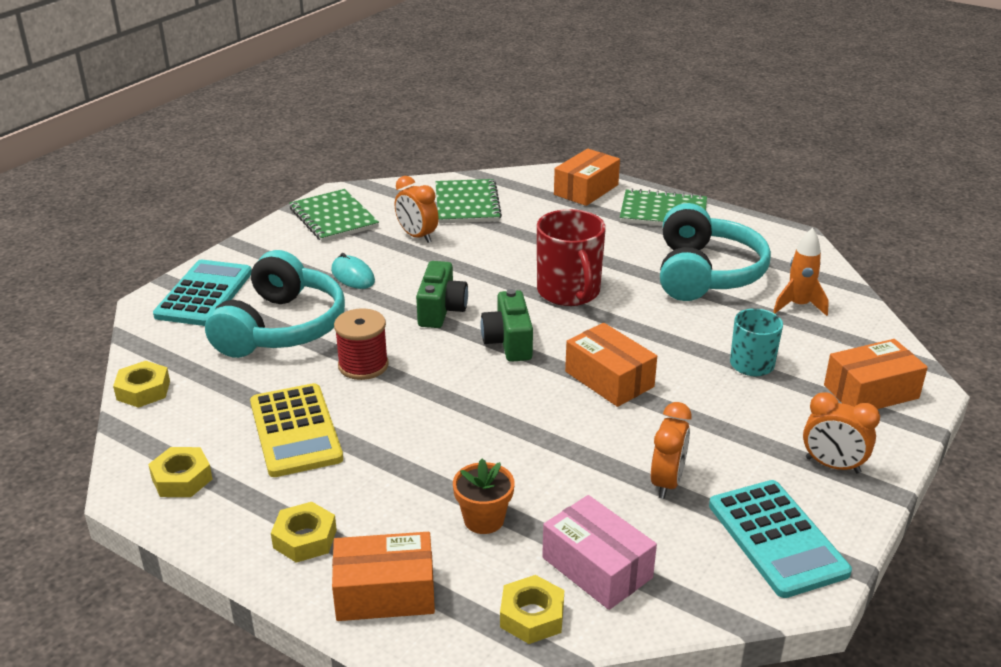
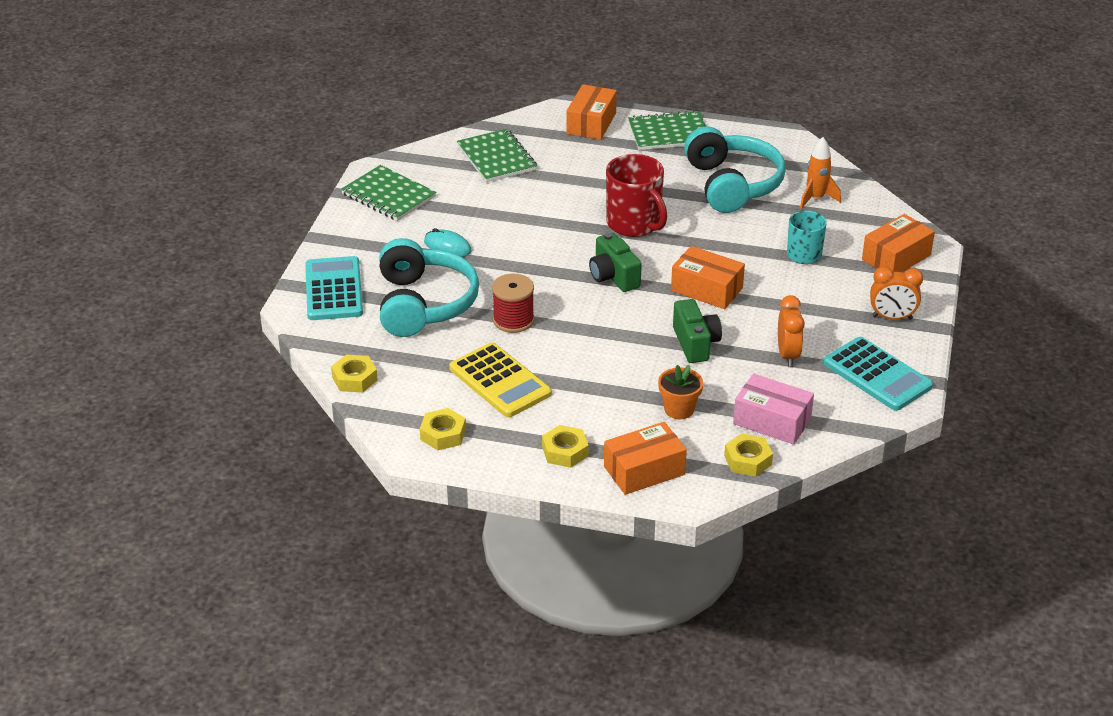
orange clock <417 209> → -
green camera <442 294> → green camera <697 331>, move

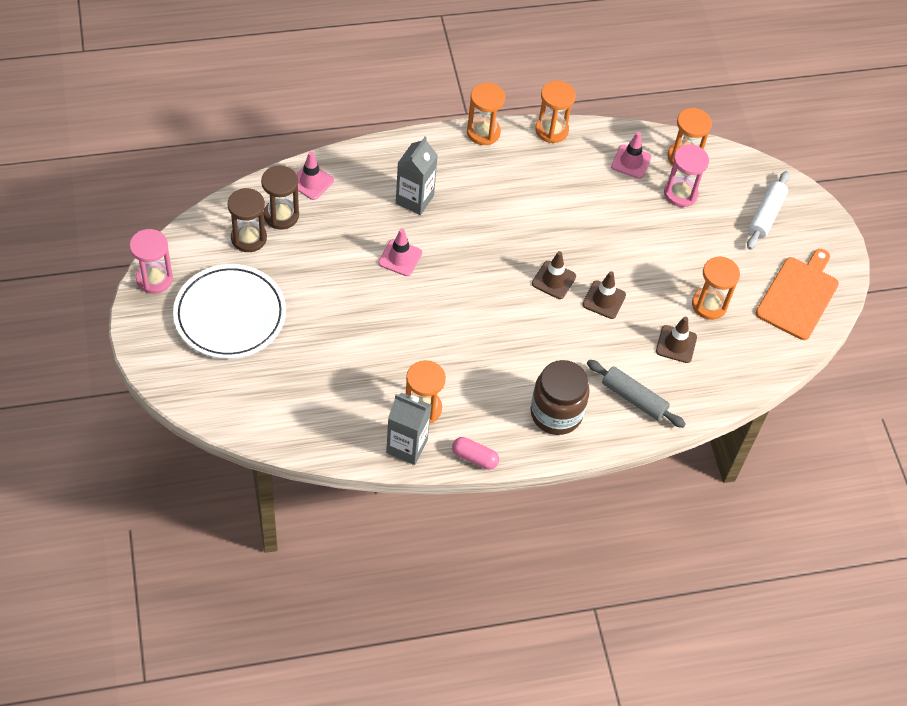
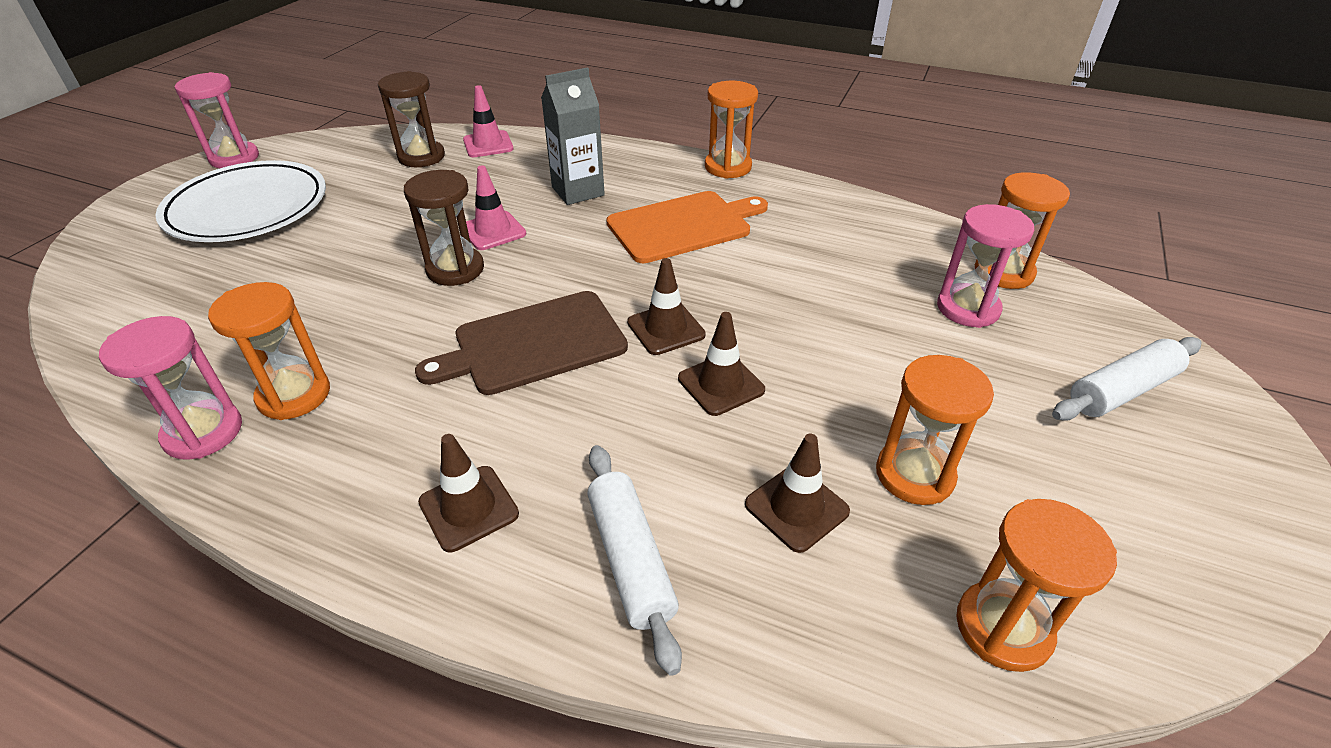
orange hourglass <555 112> → orange hourglass <1036 585>, move
pink traffic cone <631 155> → -
brown hourglass <247 220> → brown hourglass <444 228>, move
orange cutting board <797 294> → orange cutting board <687 227>, move
brown jar <560 397> → brown traffic cone <468 493>
grey rolling pin <636 394> → white rolling pin <634 560>
grey carton <408 429> → pink hourglass <170 388>
pink capsule <475 453> → -
- → brown cutting board <521 343>

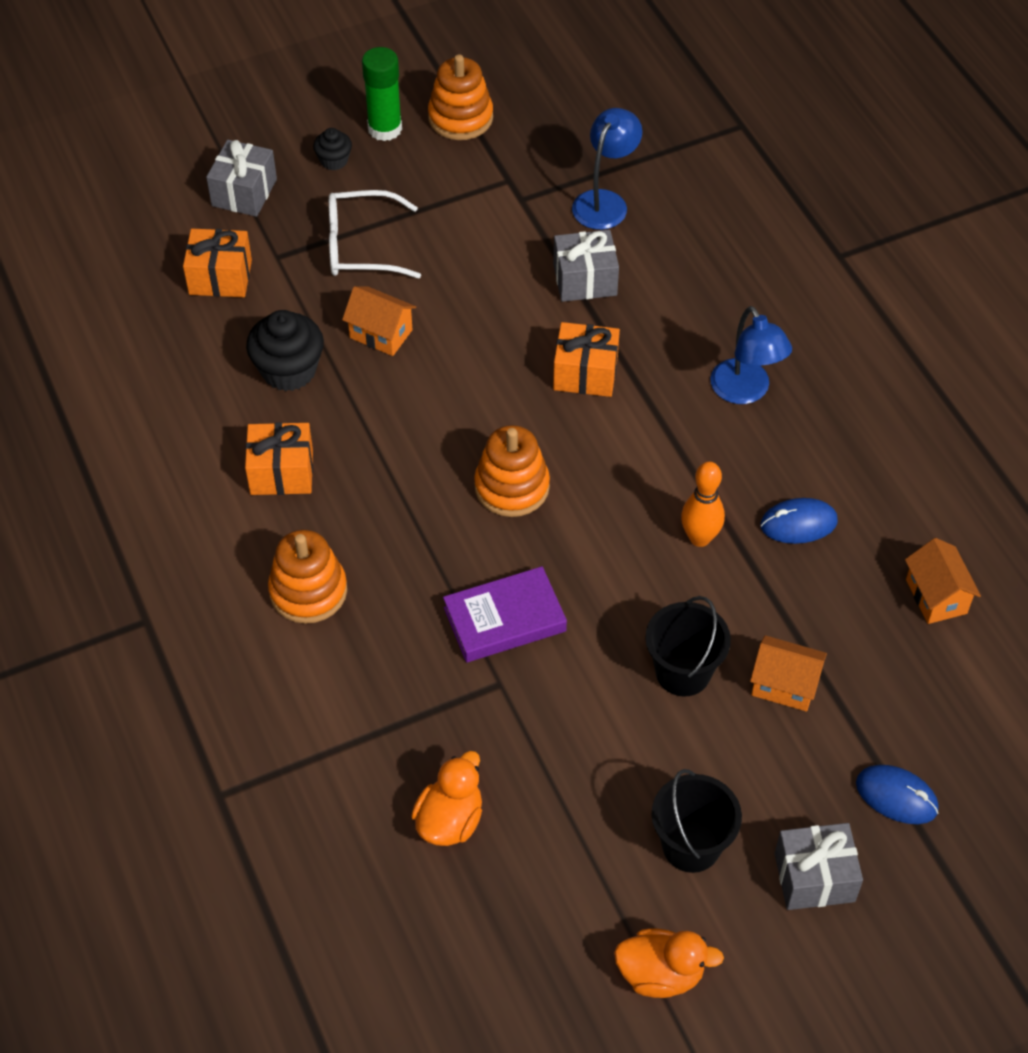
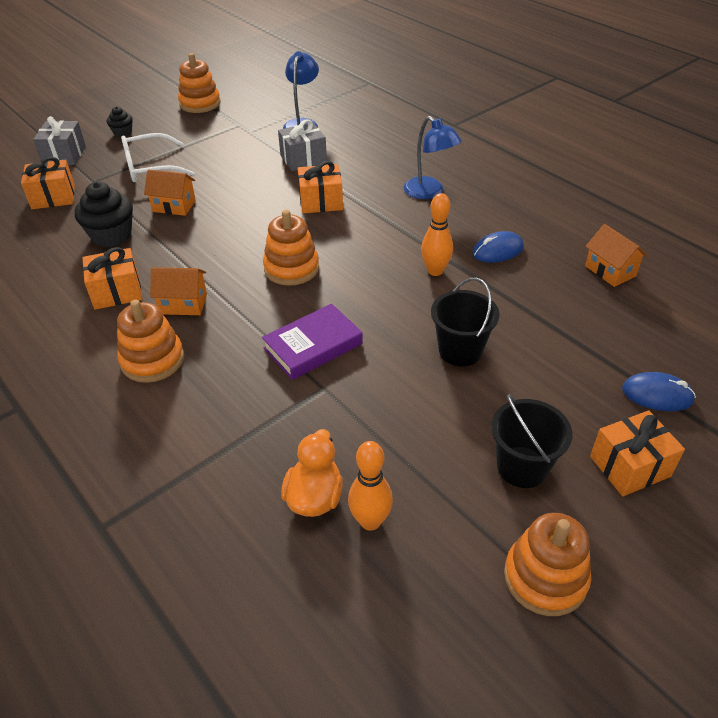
green glue stick <382 94> → -
orange house <788 673> → orange house <178 291>, move
grey gift <819 866> → orange gift <637 453>
orange duck <669 963> → orange stacking toy <547 564>
- → orange bowling pin <370 486>

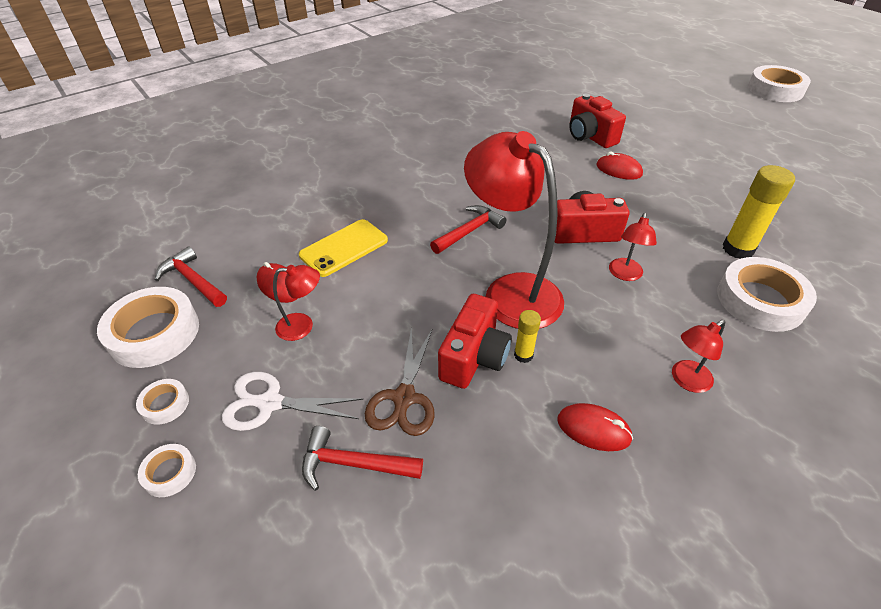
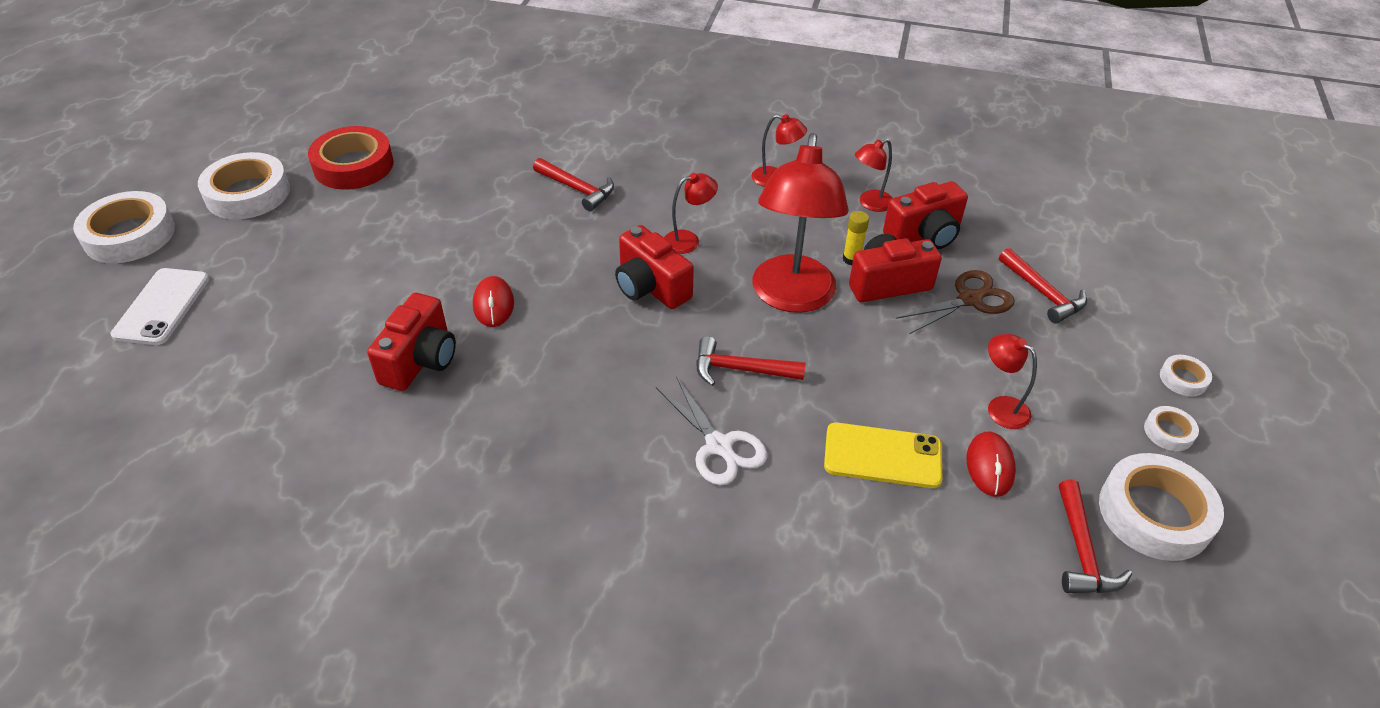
yellow glue stick <759 212> → red hammer <573 184>
white tape <767 294> → white tape <244 185>, move
white scissors <293 401> → white scissors <711 430>, move
red mouse <595 427> → red lamp <873 175>
- → red tape <351 158>
- → red camera <925 215>
- → white phone <160 306>

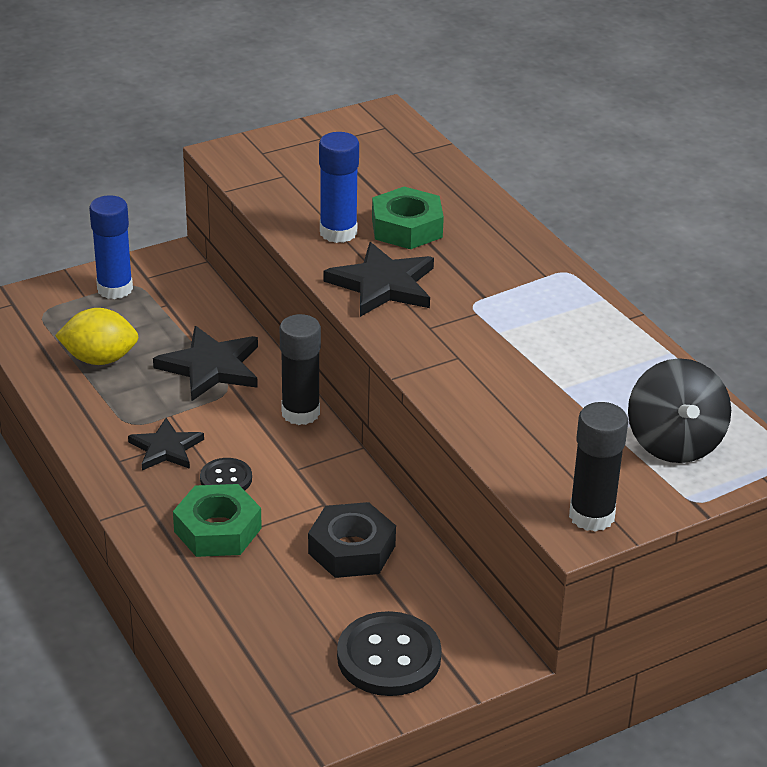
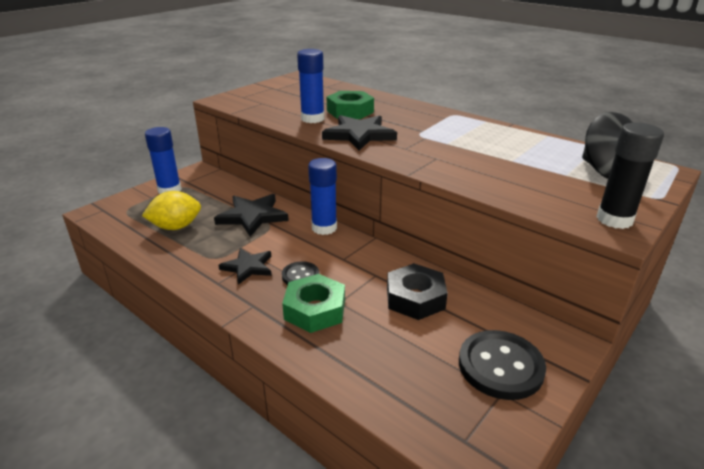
black glue stick <300 369> → blue glue stick <322 196>

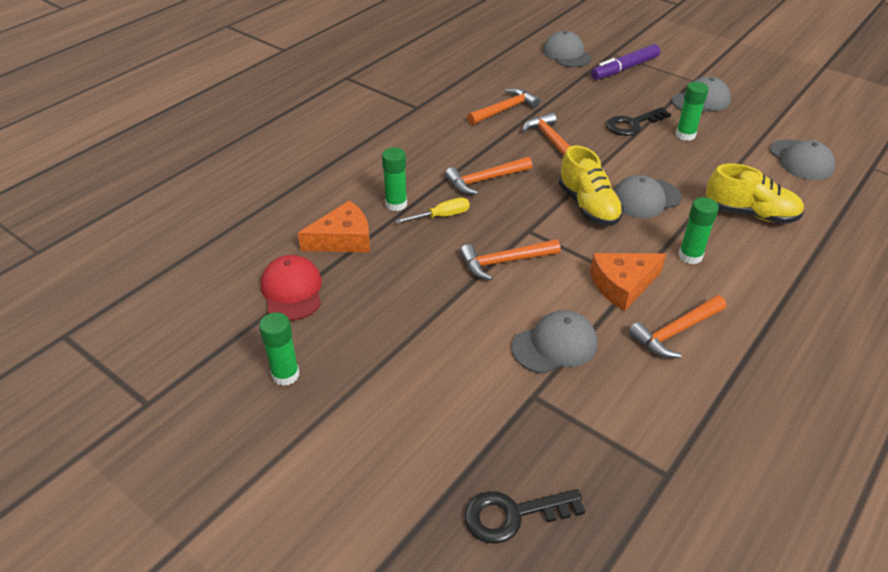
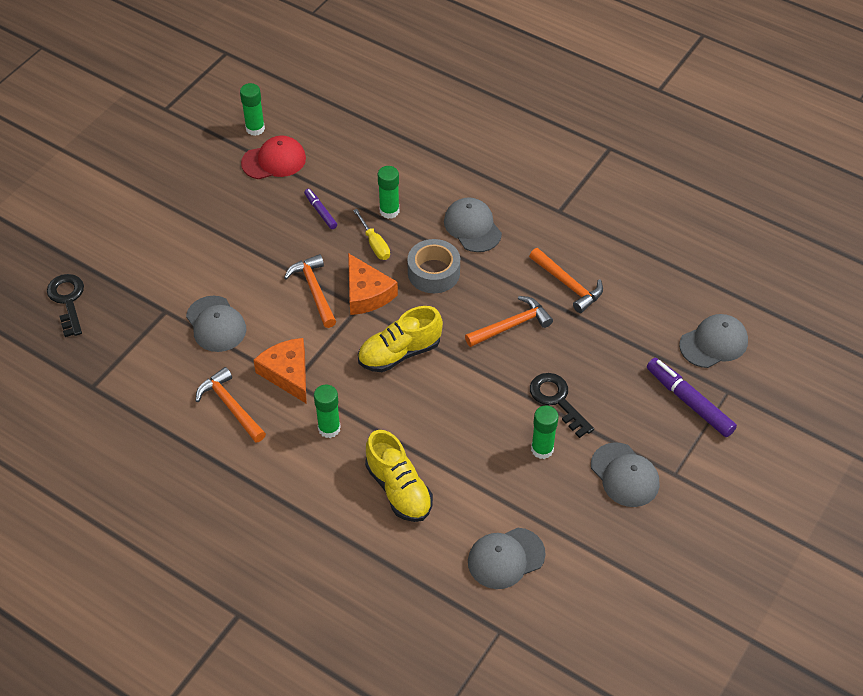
orange hammer <488 176> → grey tape <433 266>
yellow shoe <755 194> → yellow shoe <399 476>, 45 degrees counterclockwise
grey cap <647 196> → grey cap <473 224>, move
orange cheese <334 226> → orange cheese <373 284>, move
green glue stick <279 349> → green glue stick <252 109>, move
- → purple marker <320 209>

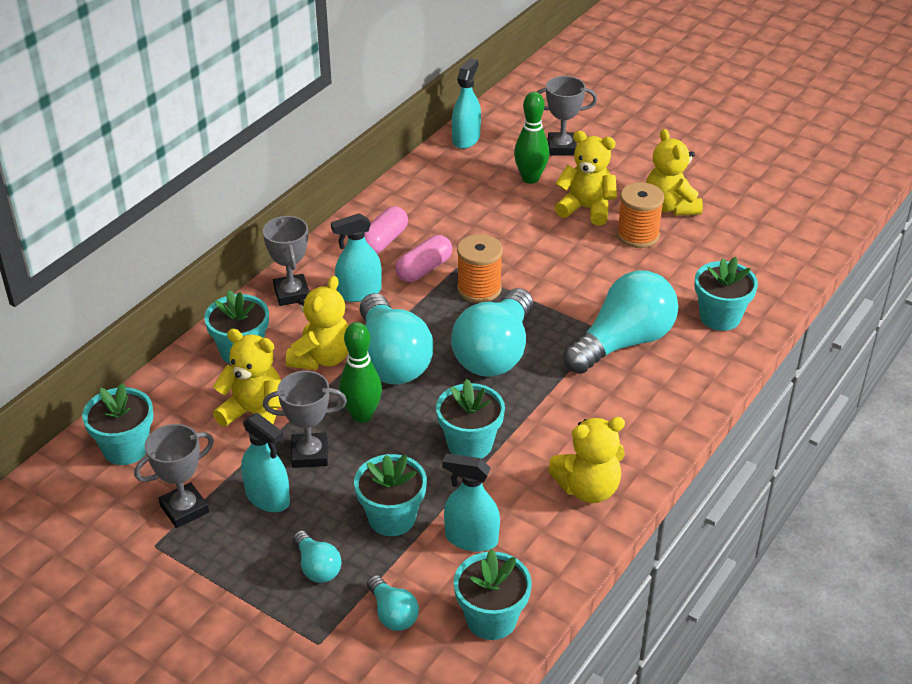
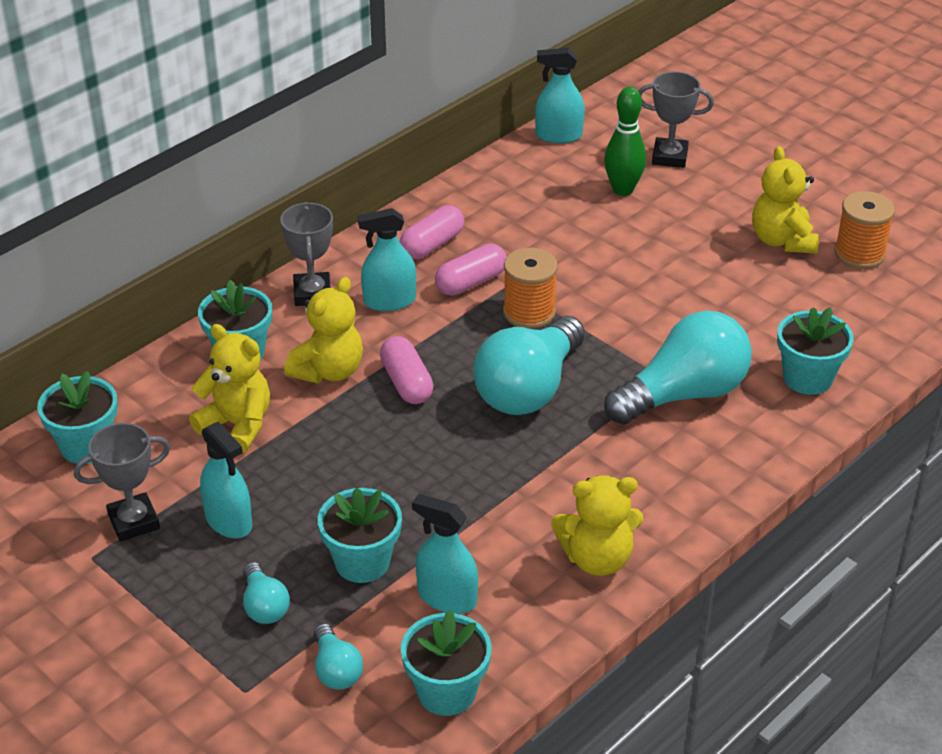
turquoise spray bottle <466 103> → turquoise spray bottle <560 95>, 120 degrees counterclockwise
yellow teddy bear <586 178> → -
orange spool <640 215> → orange spool <864 230>, move
turquoise light bulb <396 339> → pink capsule <407 370>
green bowling pin <360 372> → -
grey trophy <305 419> → -
turquoise flower pot <470 419> → -

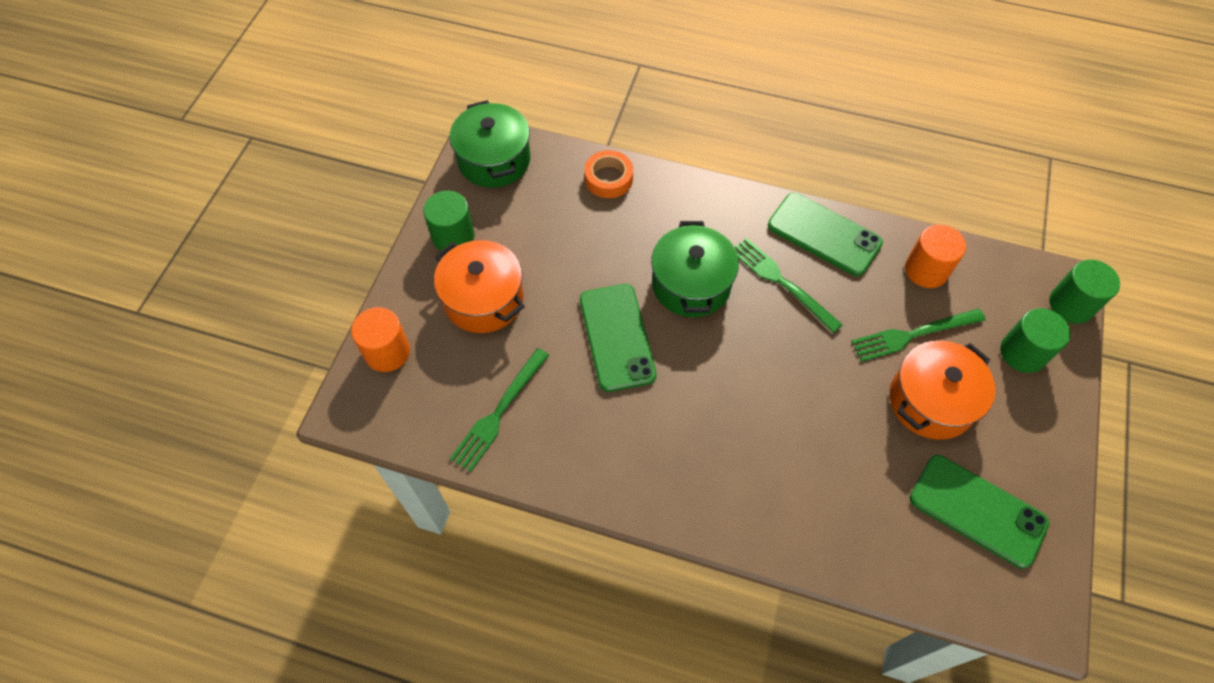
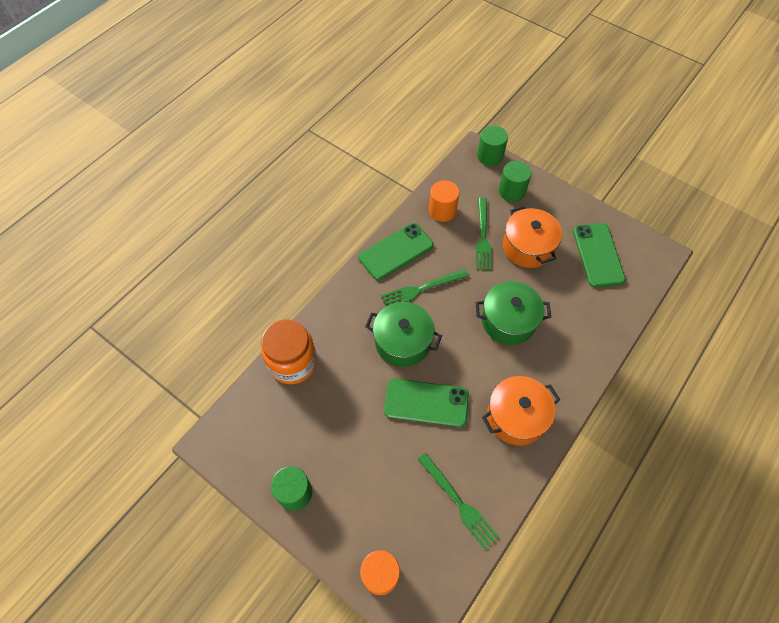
green pot <490 144> → green pot <513 313>, move
orange tape <608 174> → orange jar <289 351>
orange pot <479 286> → orange pot <521 411>, move
green phone <979 512> → green phone <599 255>, 60 degrees counterclockwise

